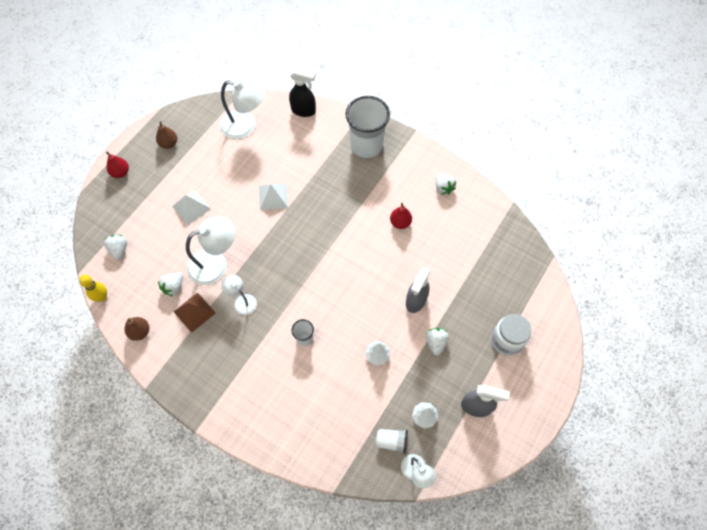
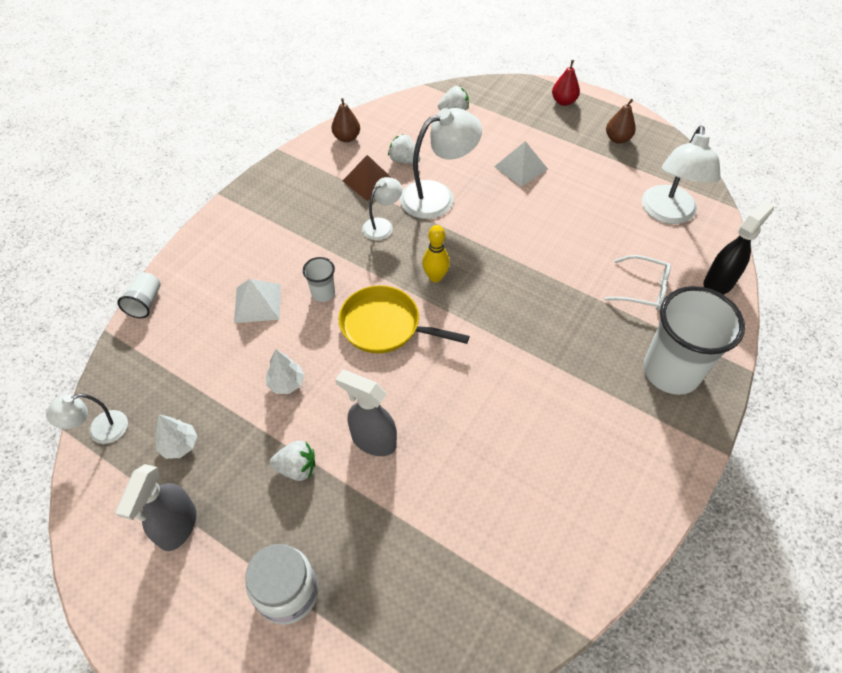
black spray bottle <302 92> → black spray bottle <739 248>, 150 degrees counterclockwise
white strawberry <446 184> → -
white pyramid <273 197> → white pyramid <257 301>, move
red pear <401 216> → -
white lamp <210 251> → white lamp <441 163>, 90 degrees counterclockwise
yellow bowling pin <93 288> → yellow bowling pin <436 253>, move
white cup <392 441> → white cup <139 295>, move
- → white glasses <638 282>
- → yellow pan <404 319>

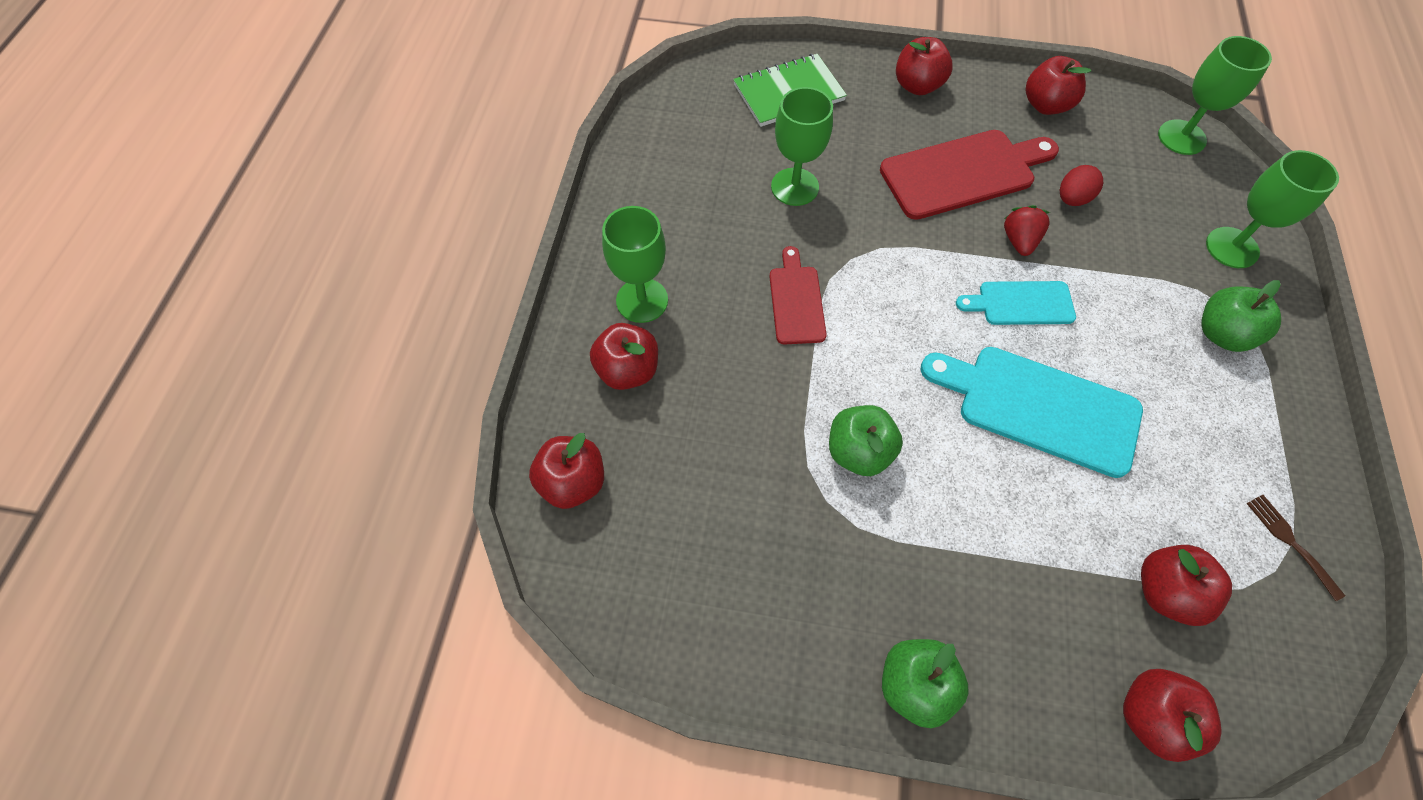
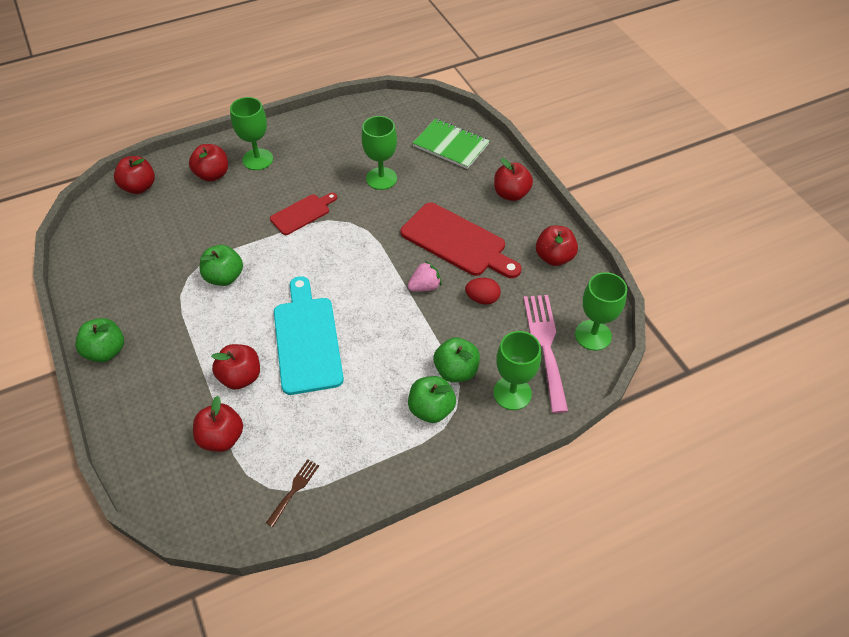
red strawberry <1027 230> → pink strawberry <424 276>
turquoise cutting board <1016 303> → -
red apple <1172 715> → red apple <235 367>, move
- → pink fork <545 354>
- → green apple <457 359>

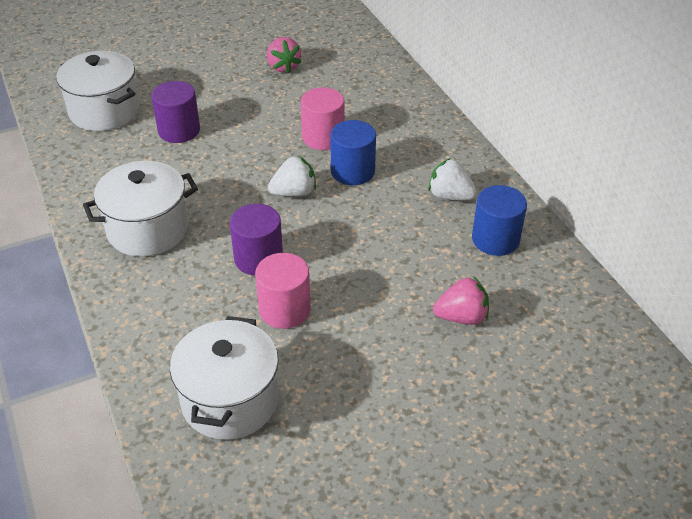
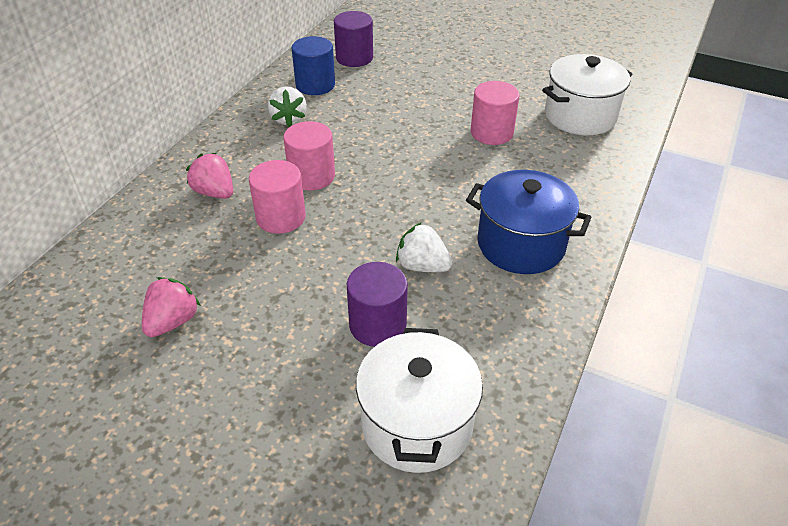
blue cylinder <353 152> → pink cylinder <309 155>
white strawberry <292 176> → white strawberry <424 247>, move
white pot <140 209> → blue pot <529 222>
purple cylinder <256 240> → purple cylinder <353 39>, move
pink strawberry <461 300> → pink strawberry <209 176>, move

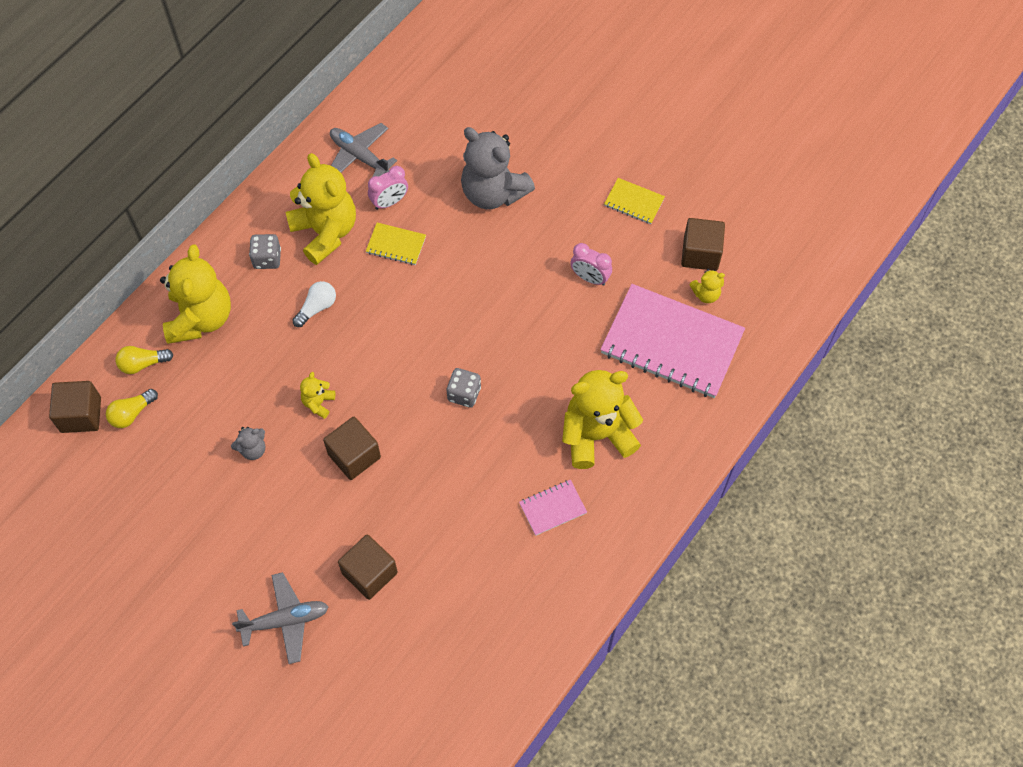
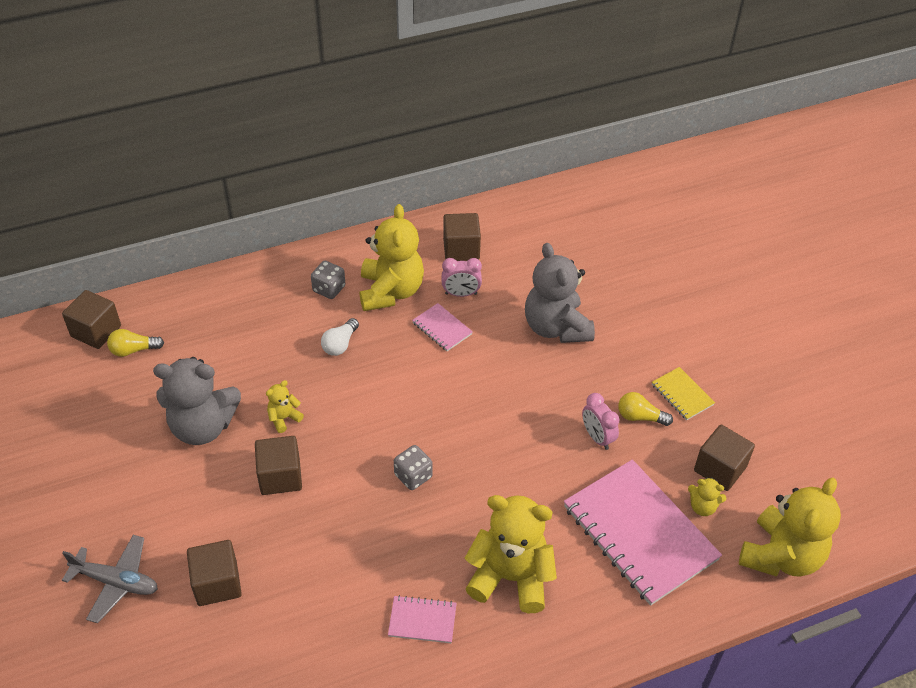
grey plane <363 150> → brown cube <462 237>
yellow notebook <396 244> → pink notebook <442 327>
yellow teddy bear <195 294> → yellow teddy bear <790 527>, move
white light bulb <314 304> → white light bulb <340 337>, 135 degrees clockwise
yellow light bulb <144 360> → yellow light bulb <645 409>, move
grey teddy bear <248 443> → grey teddy bear <197 401>, x2.25

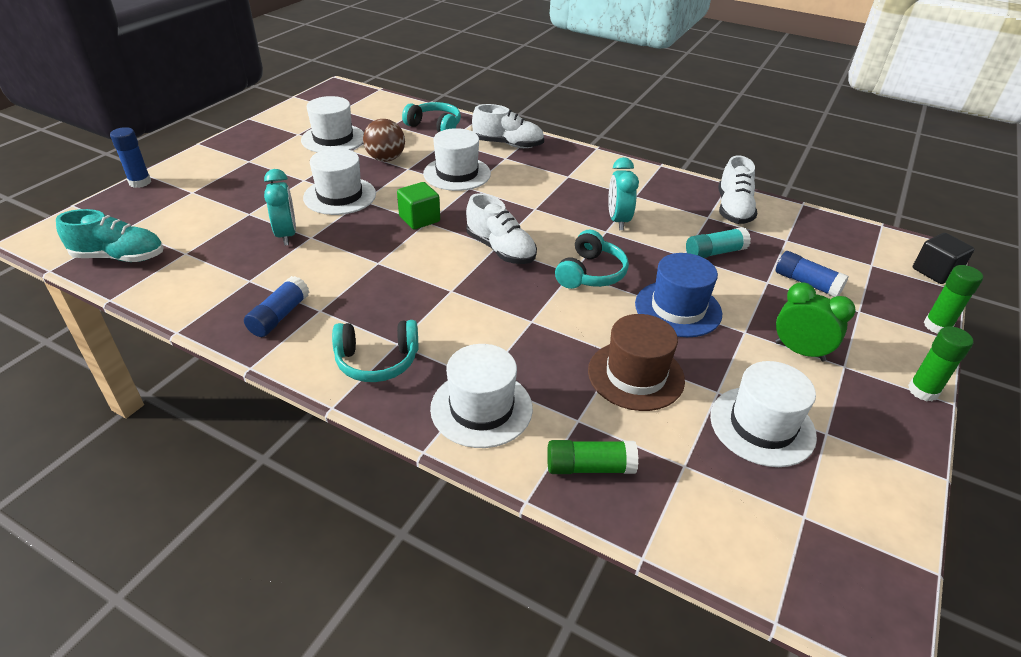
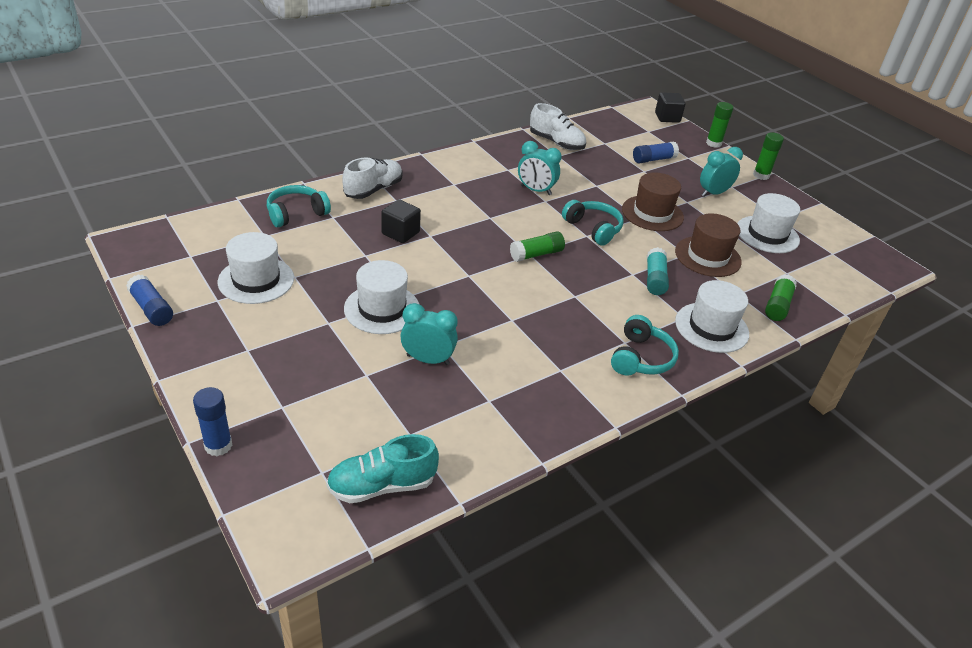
brown ball <384 140> → -
white hat <457 159> → black cube <401 221>
green cube <418 206> → -
white shoe <501 228> → green glue stick <537 246>
turquoise shoe <109 235> → turquoise shoe <382 468>, 135 degrees counterclockwise
turquoise glue stick <718 242> → turquoise glue stick <658 271>, move
blue hat <678 295> → brown hat <653 201>
blue glue stick <277 306> → blue glue stick <149 300>, move
green clock <815 322> → turquoise clock <721 172>

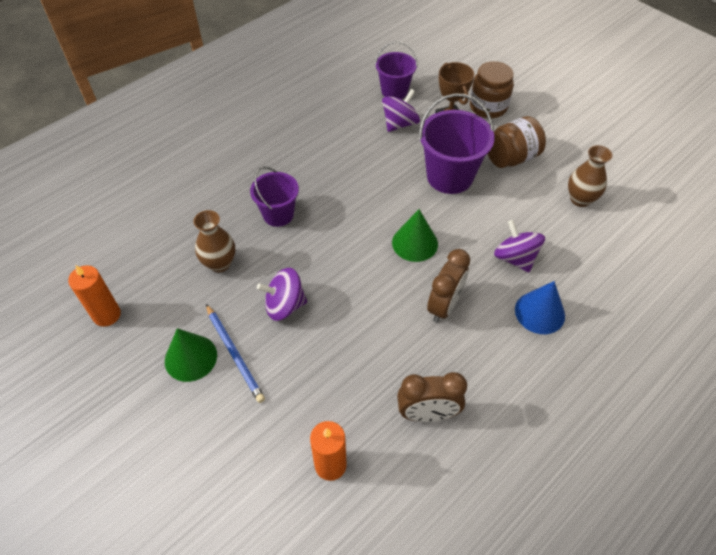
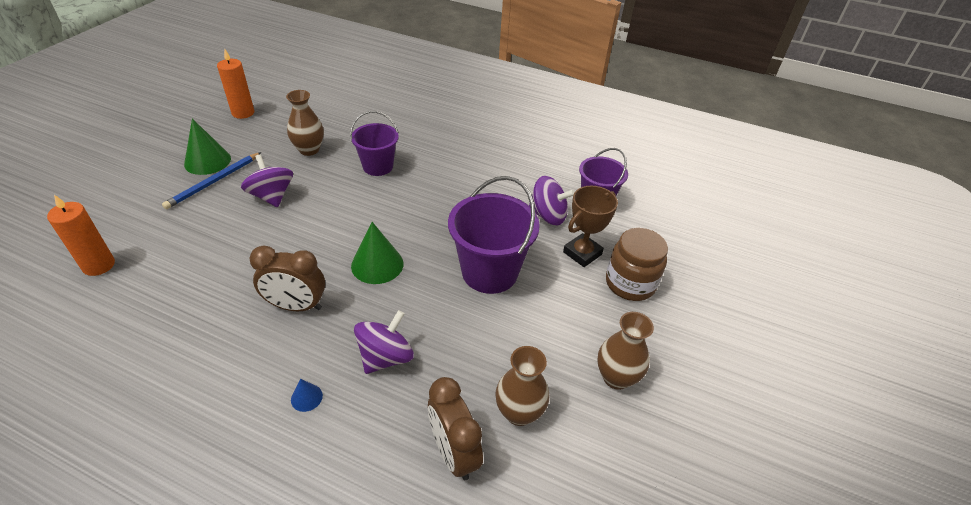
brown jar <517 142> → -
blue cone <540 307> → blue cone <307 395>, x0.49
brown clock <432 397> → brown clock <455 428>, move
- → brown vase <625 351>

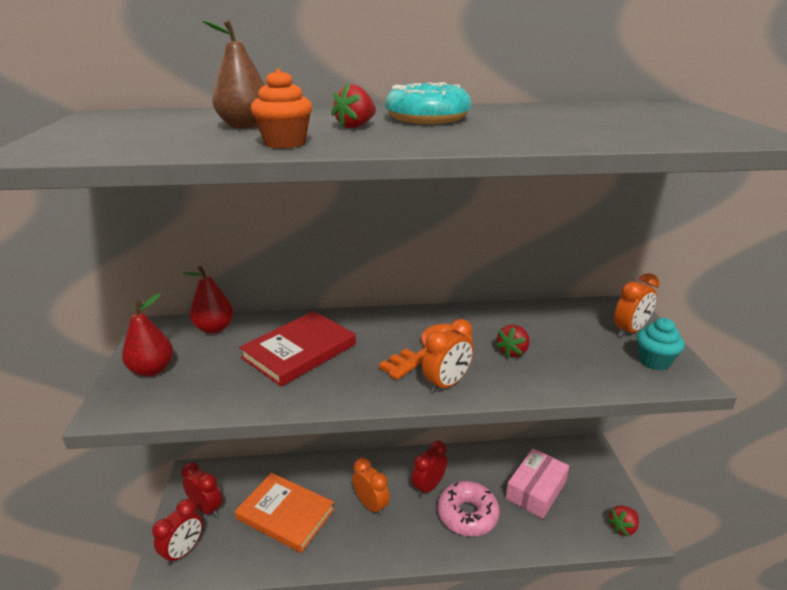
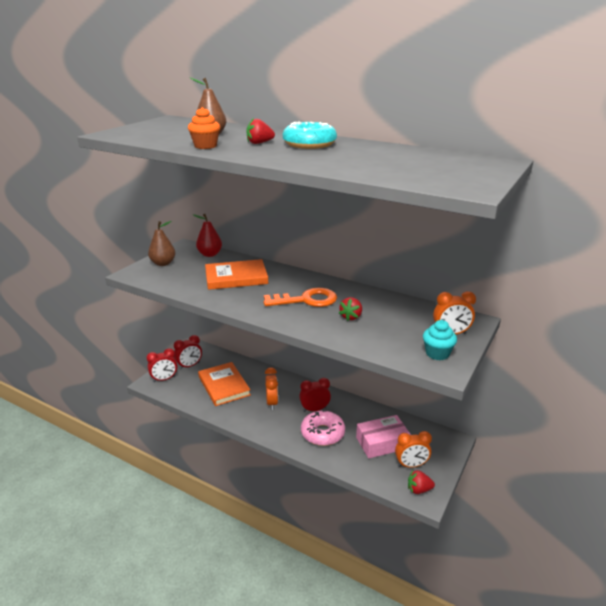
red pear <147 334> → brown pear <161 243>
red book <297 349> → orange book <236 274>
orange clock <447 356> → orange clock <413 449>, move
red strawberry <512 341> → red strawberry <350 309>, 45 degrees counterclockwise
red clock <201 489> → red clock <188 352>, 75 degrees clockwise

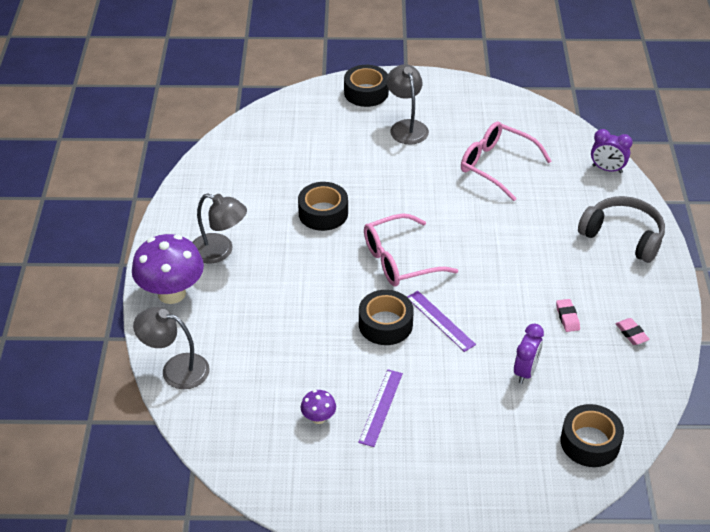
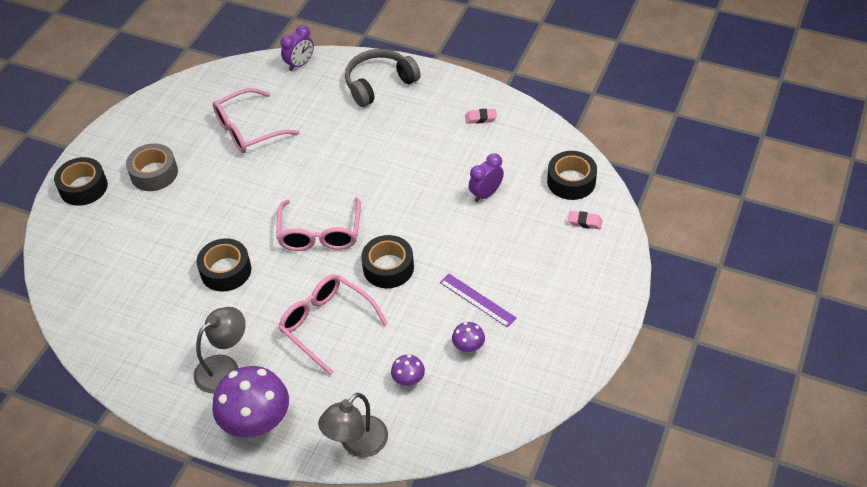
grey lamp <407 104> → grey tape <152 167>
purple ruler <441 321> → -
pink eraser <568 315> → pink eraser <585 220>, move
purple clock <529 354> → purple clock <486 177>, 90 degrees counterclockwise
- → pink glasses <333 324>
- → purple mushroom <408 370>

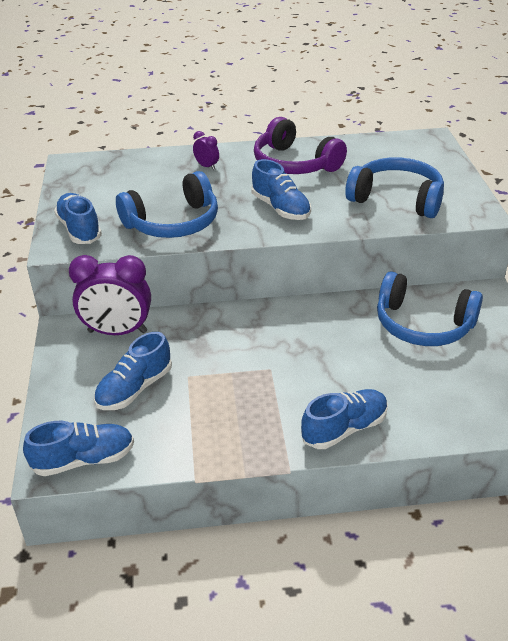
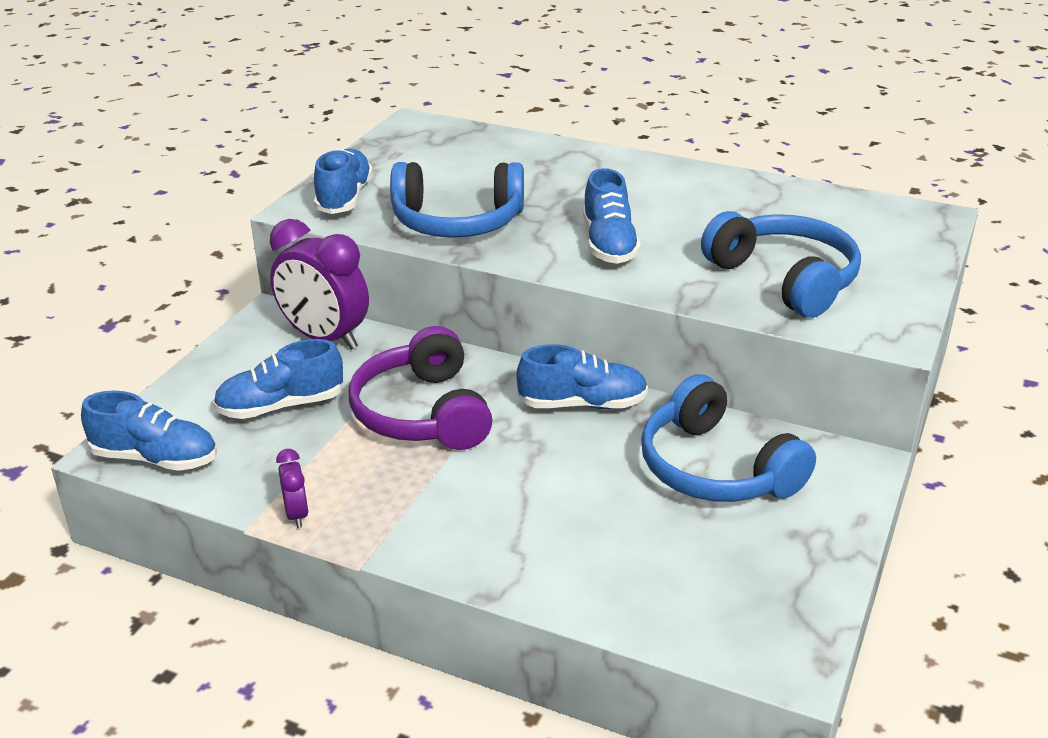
purple headphones <300 145> → purple headphones <420 388>, move
purple clock <206 150> → purple clock <292 488>, move
blue shoe <344 419> → blue shoe <582 376>, move

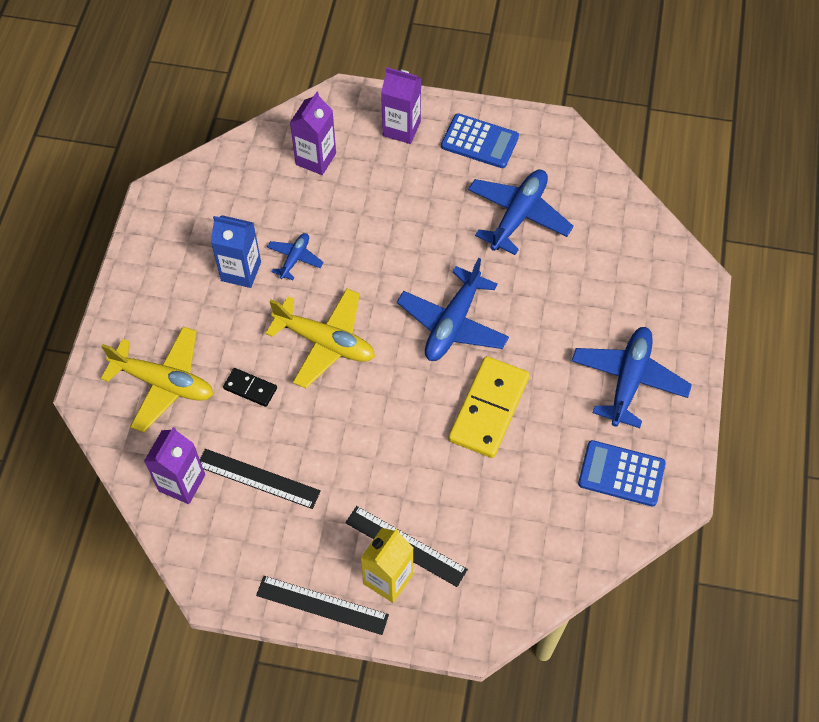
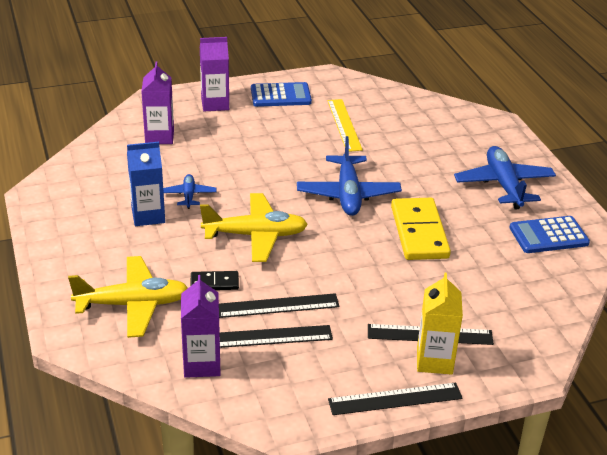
blue plane <521 212> → yellow ruler <345 125>
- → black ruler <279 305>

